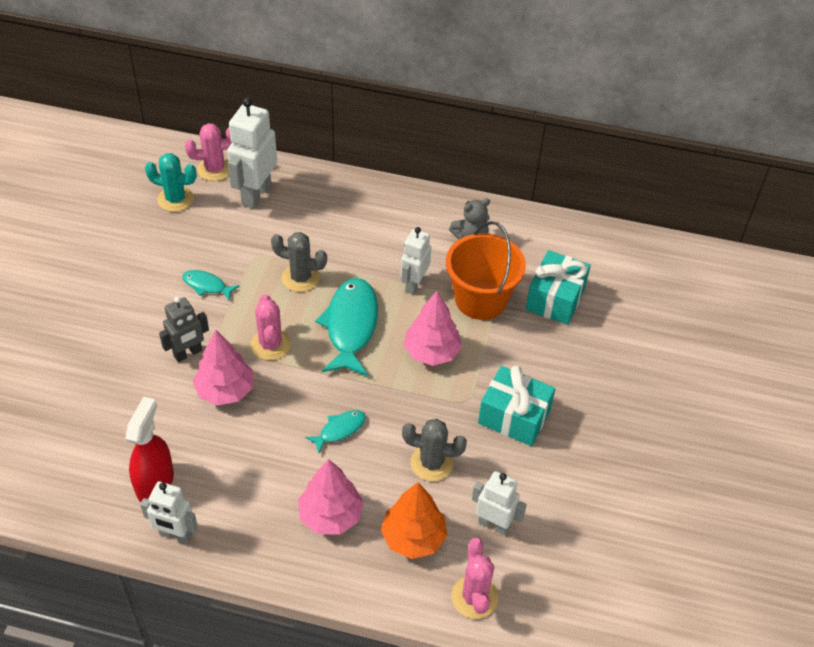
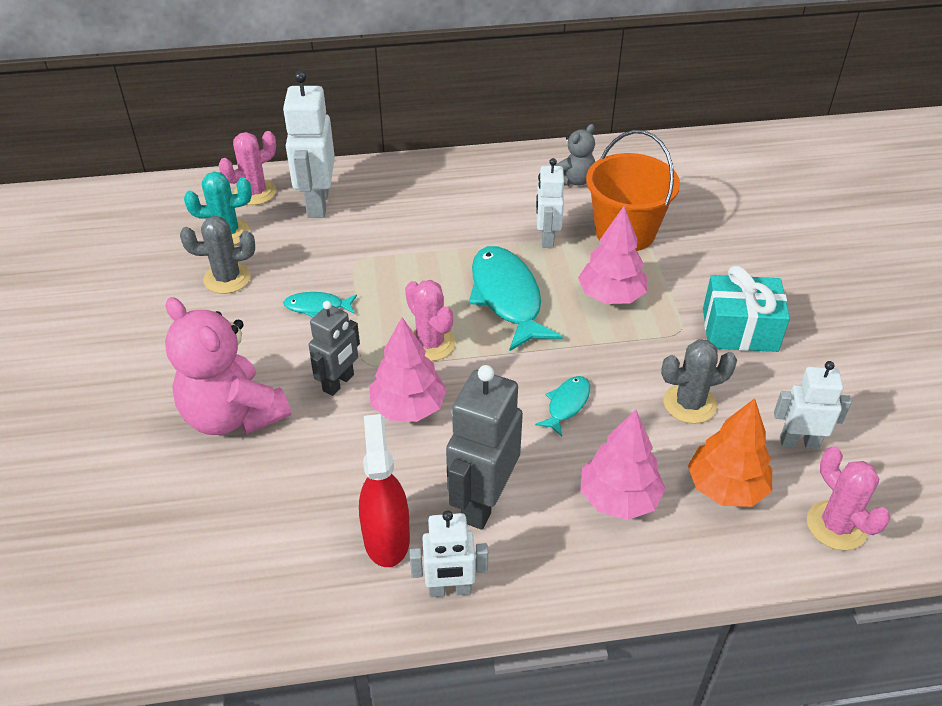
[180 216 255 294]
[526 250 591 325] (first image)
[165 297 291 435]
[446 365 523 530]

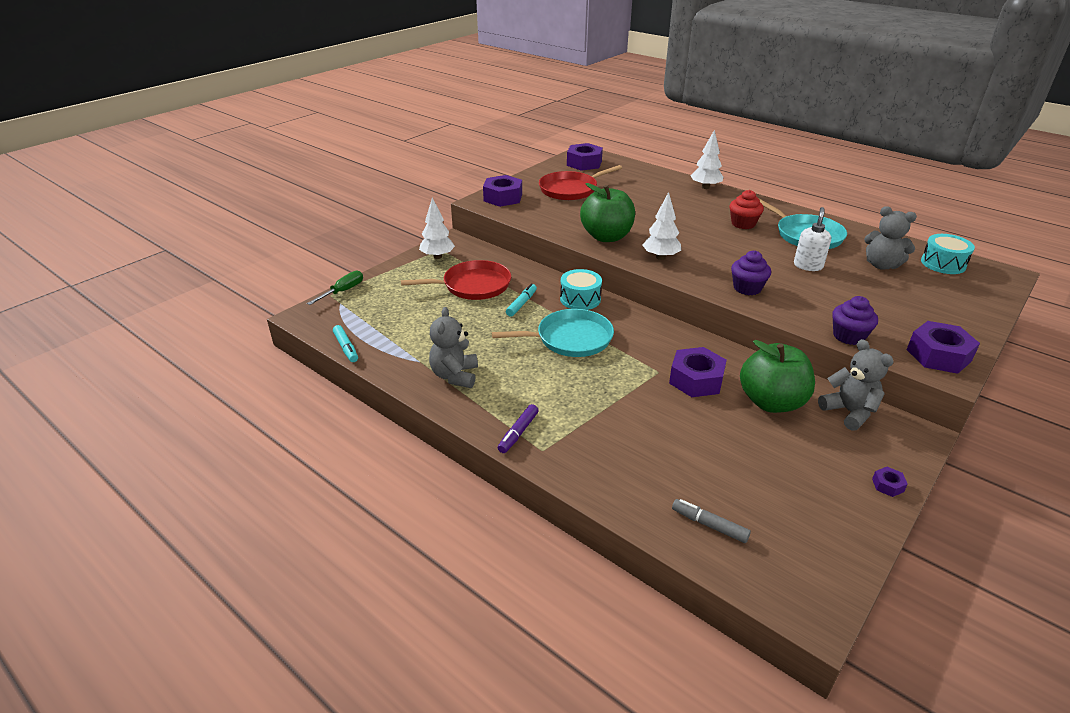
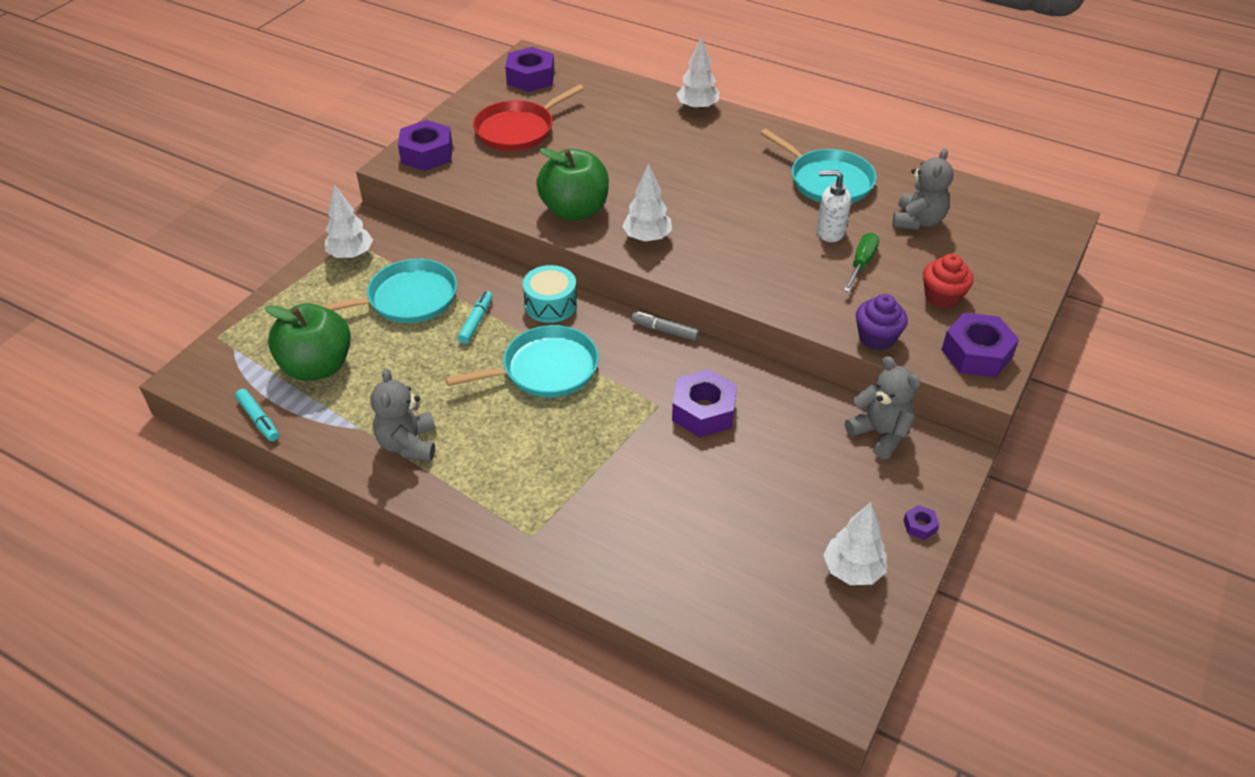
[923 254 973 309]
[892 148 954 230]
[817 170 851 242]
[921 234 975 274] (first image)
[731 251 771 295] (first image)
[321 259 457 323]
[843 233 879 292]
[265 303 351 381]
[498 404 539 453] (first image)
[631 312 700 341]
[823 502 887 585]

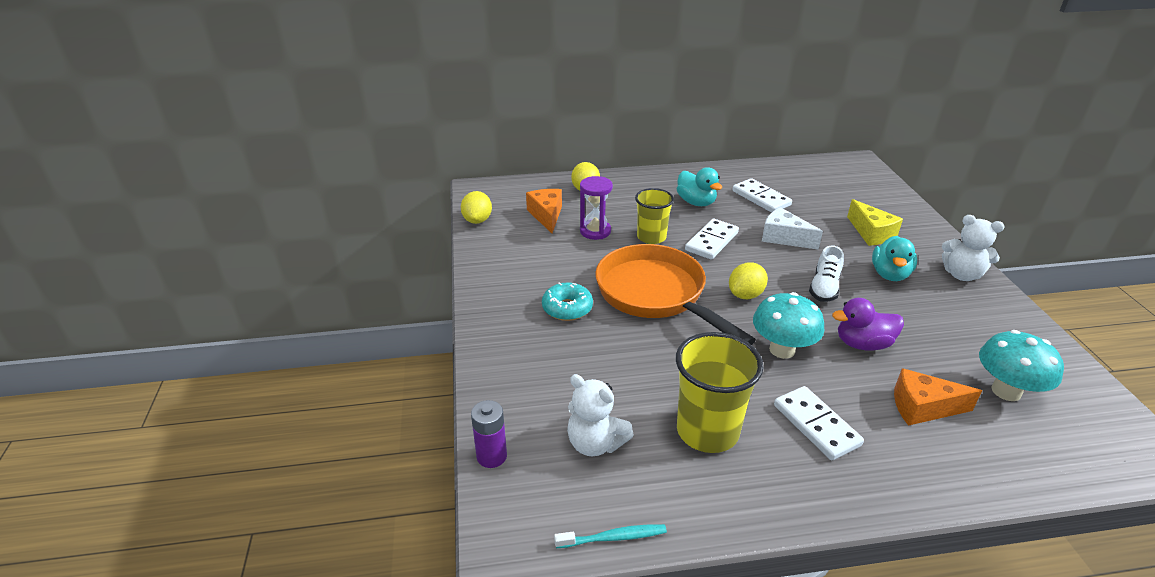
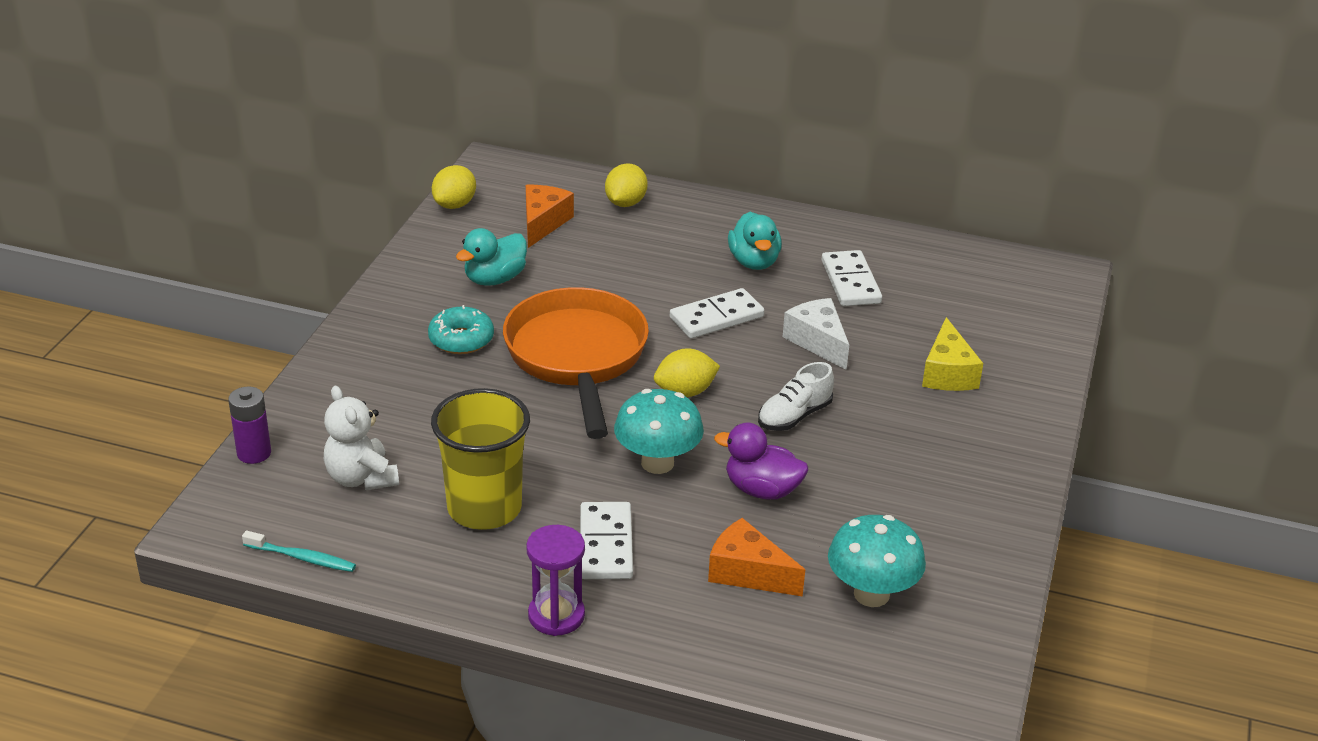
[526 525 585 636]
[635 188 674 244] (first image)
[942 215 1005 281] (first image)
[456 228 527 286]

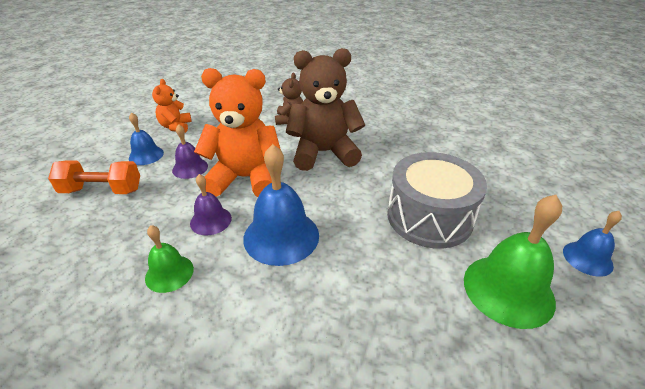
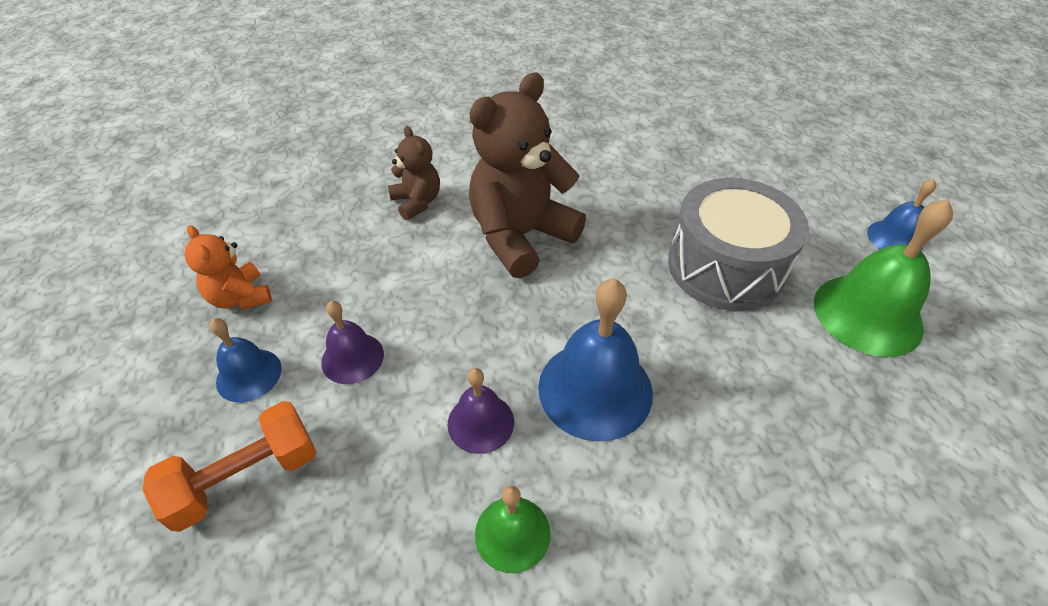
[194 68 281 197] (first image)

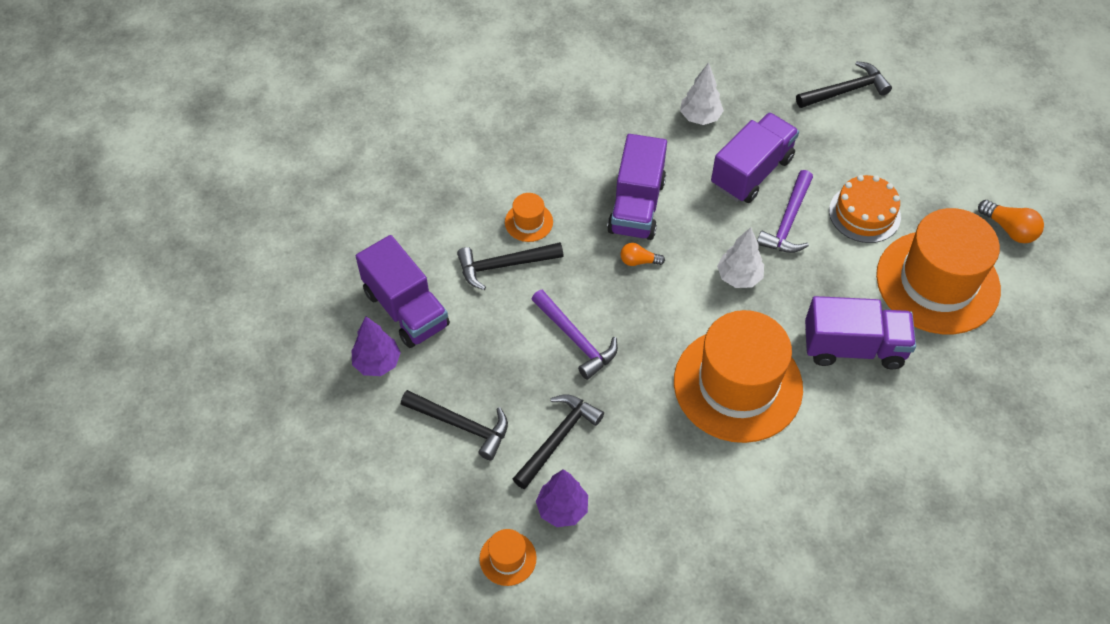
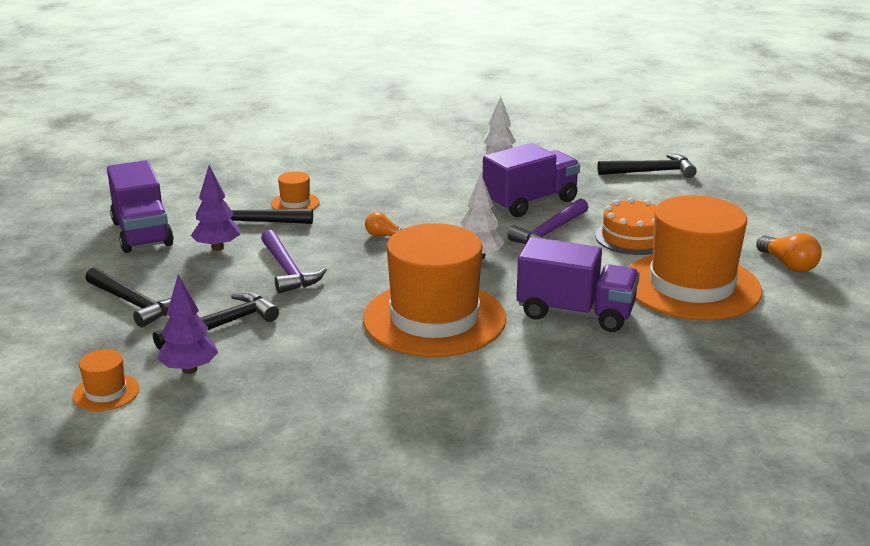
[607 134 667 240] (first image)
[191 165 240 251]

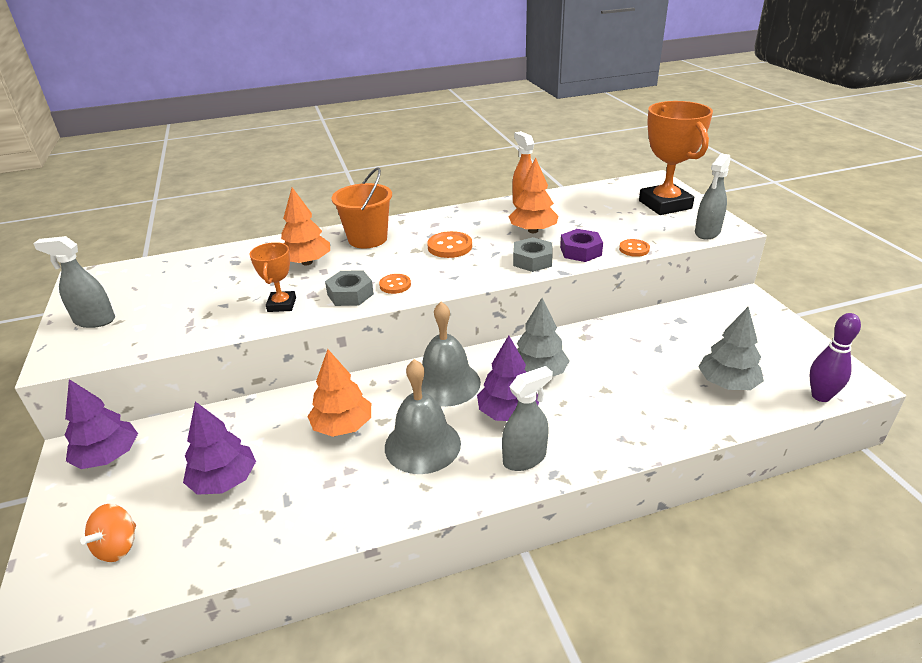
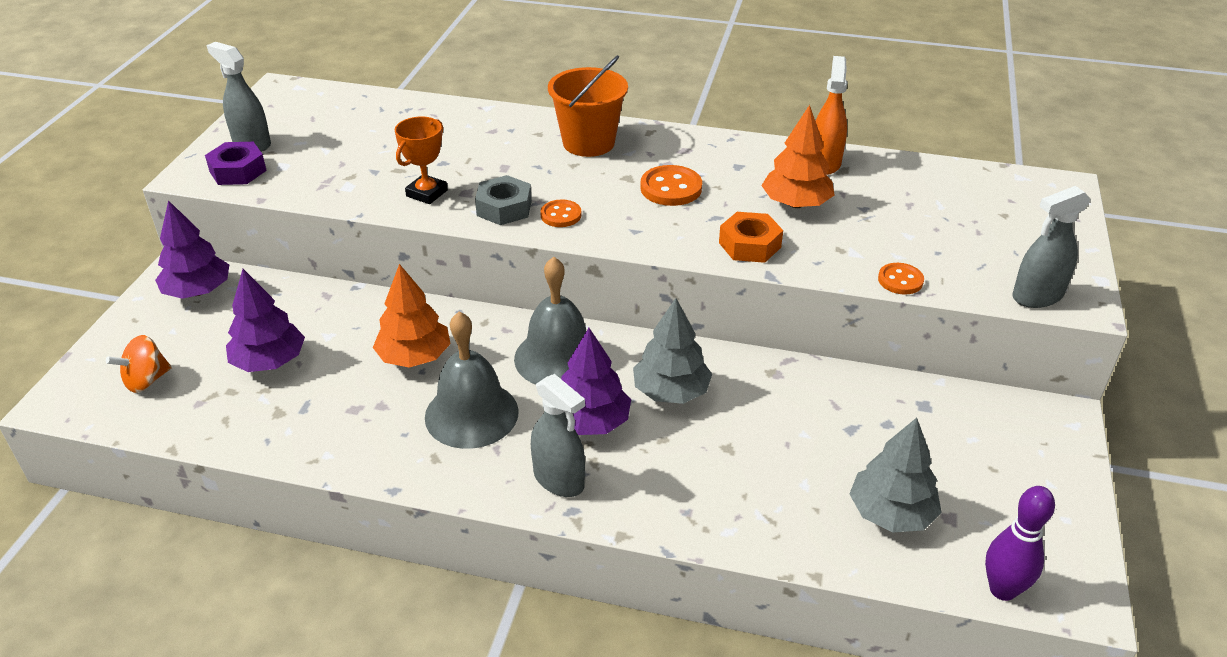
[639 101 713 215] (first image)
[281 187 330 265] (first image)
[205 142 267 185]
[719 212 783 263]
[531 374 585 497]

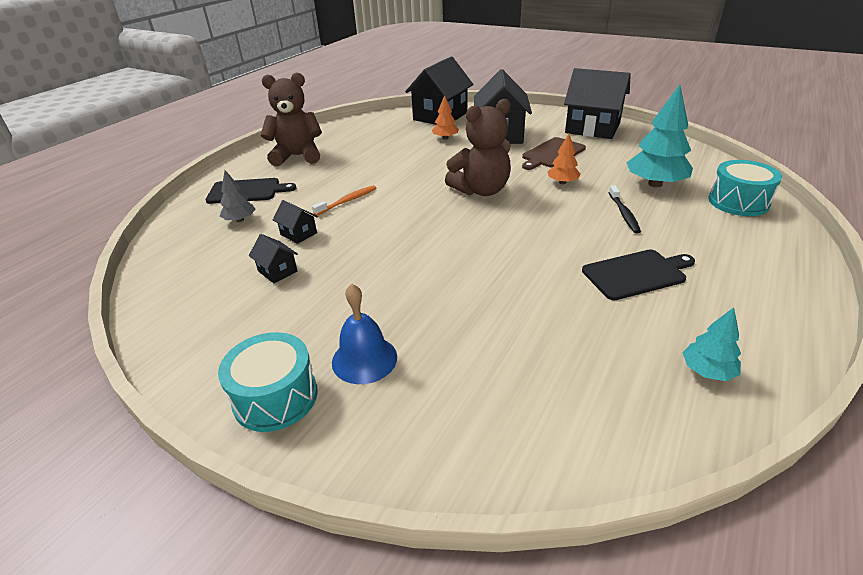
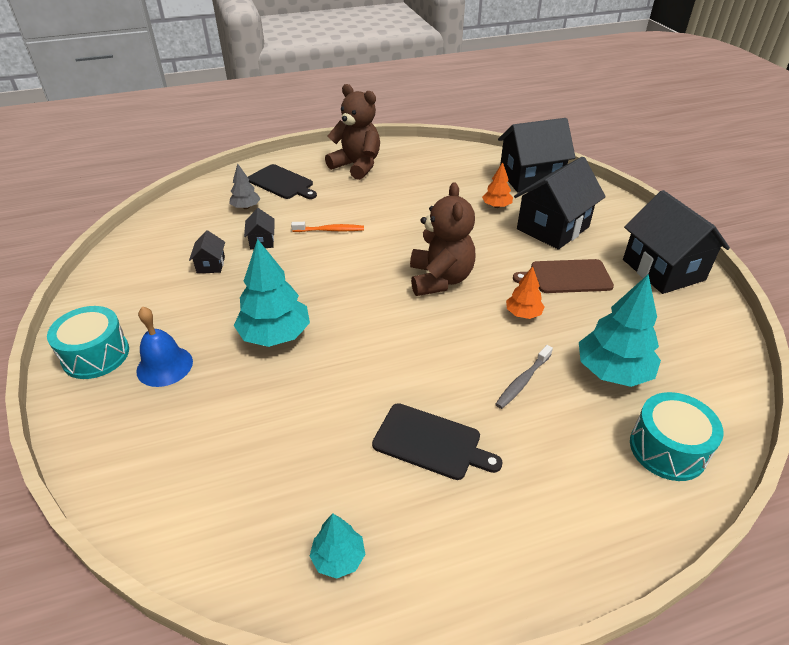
[410 182 475 296]
[495 345 553 409]
[234 239 310 347]

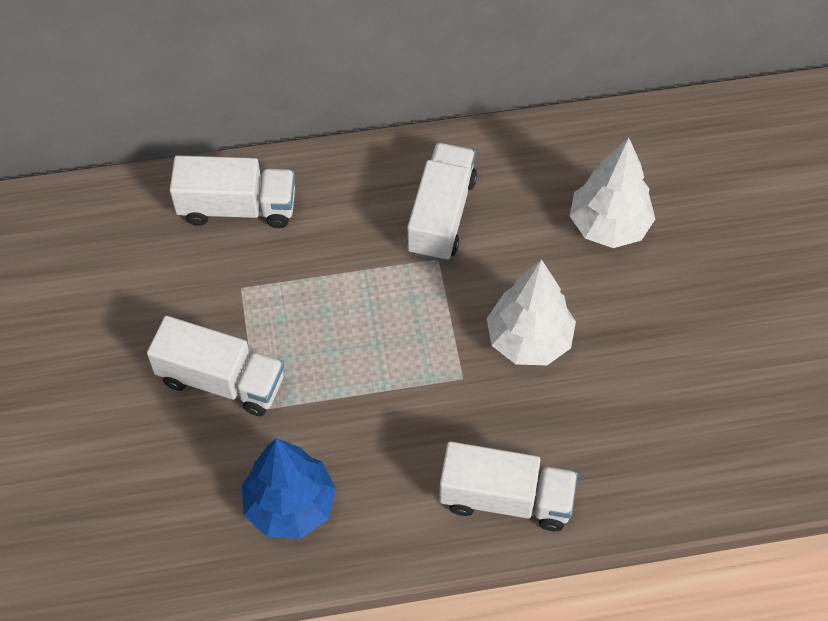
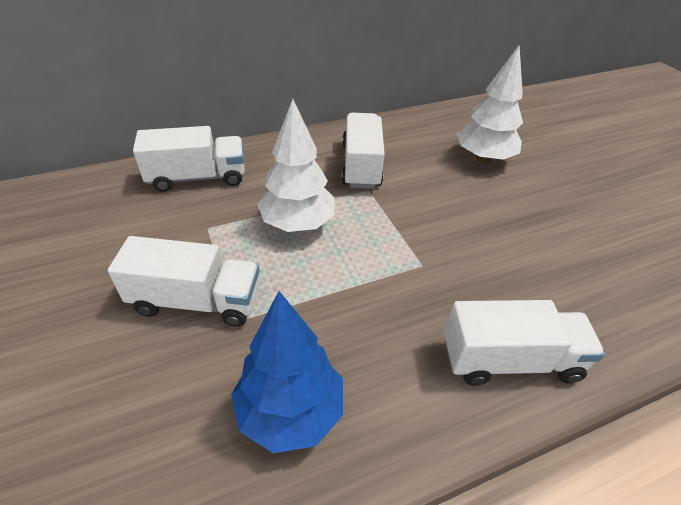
[257 99 335 232]

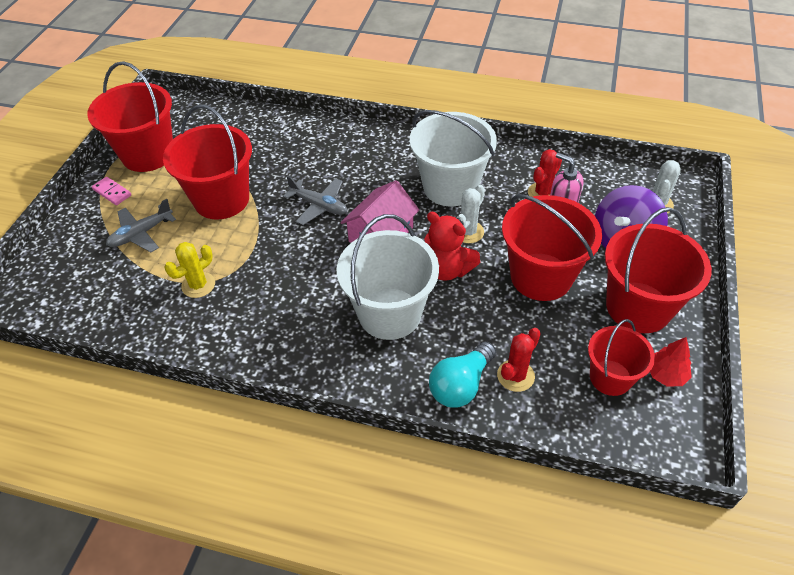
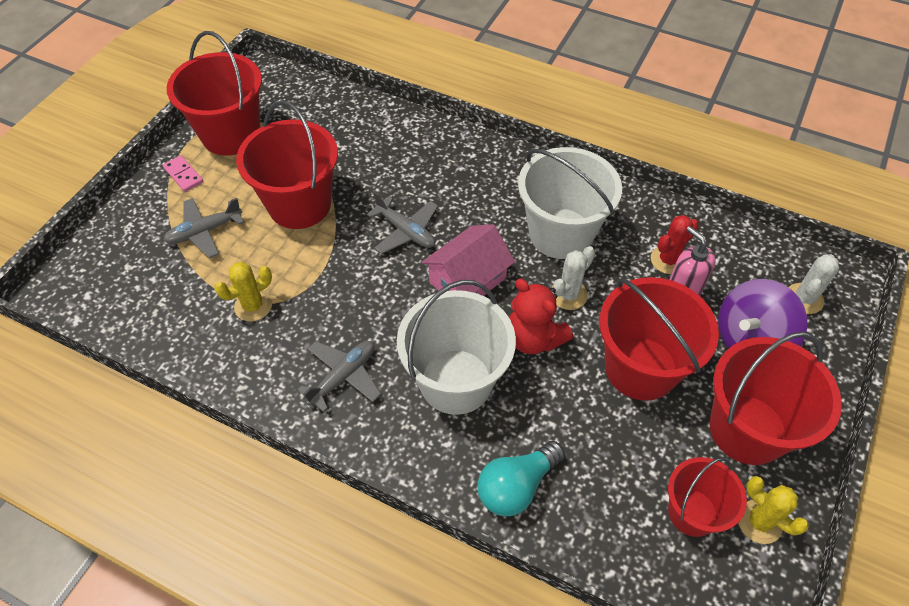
[497 328 541 392] (first image)
[739 476 809 544]
[297 341 381 412]

